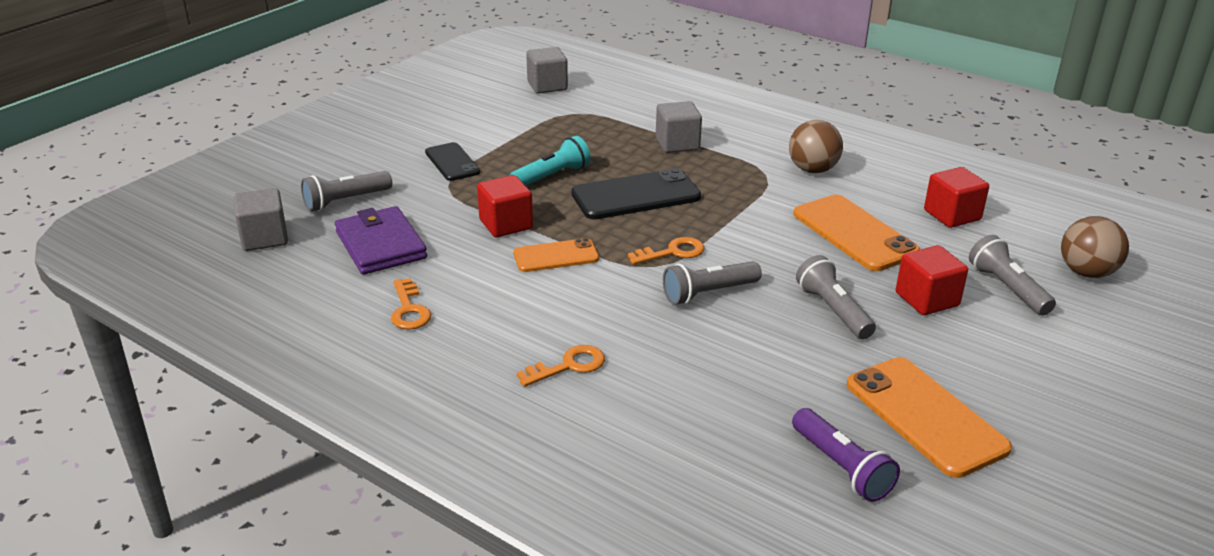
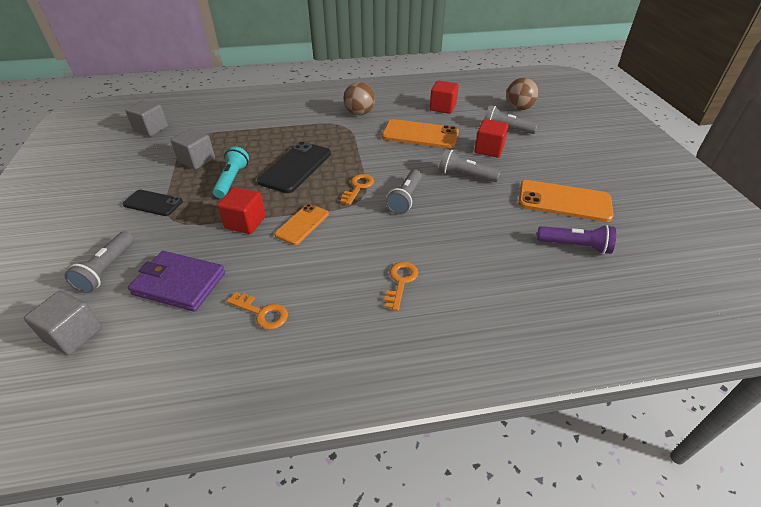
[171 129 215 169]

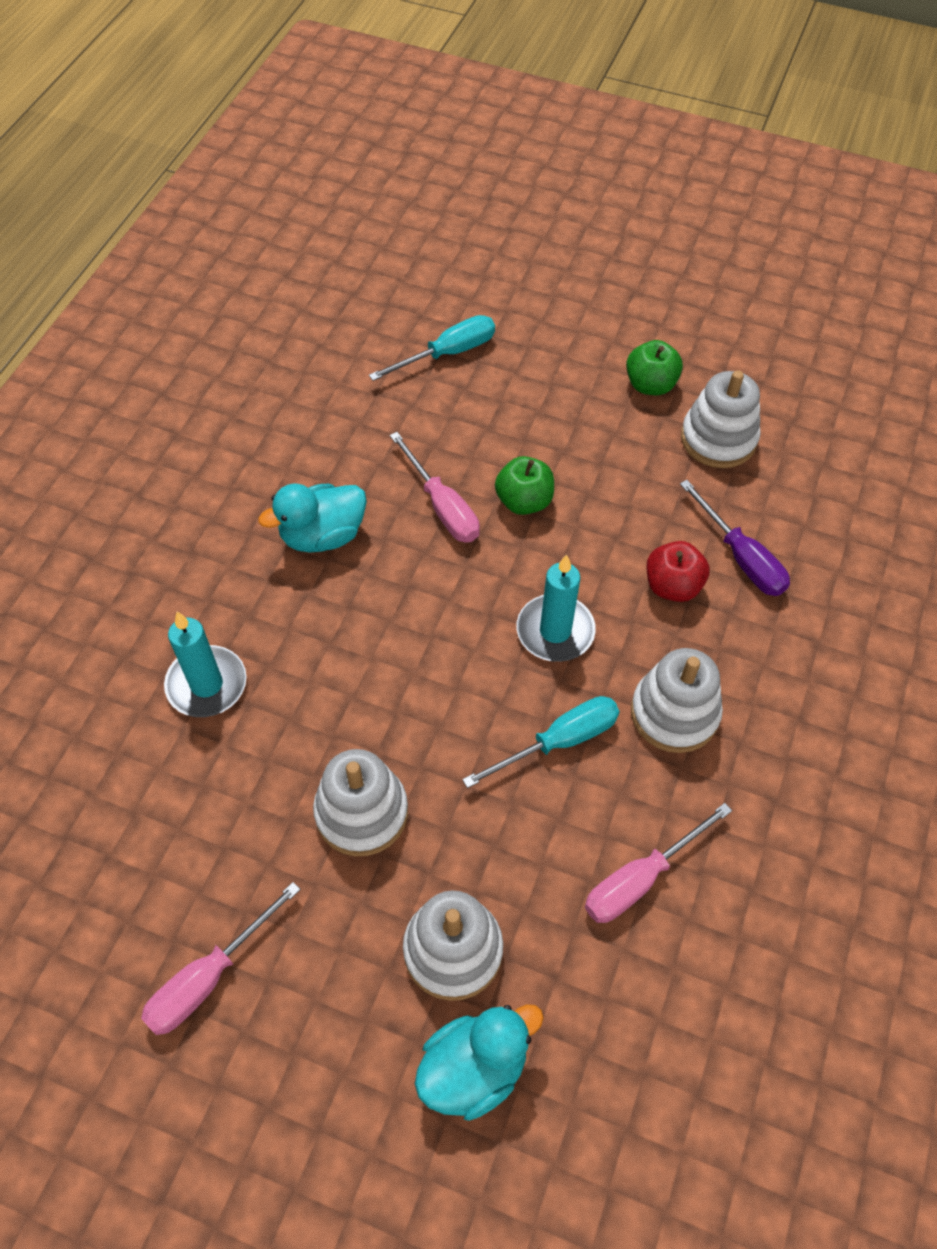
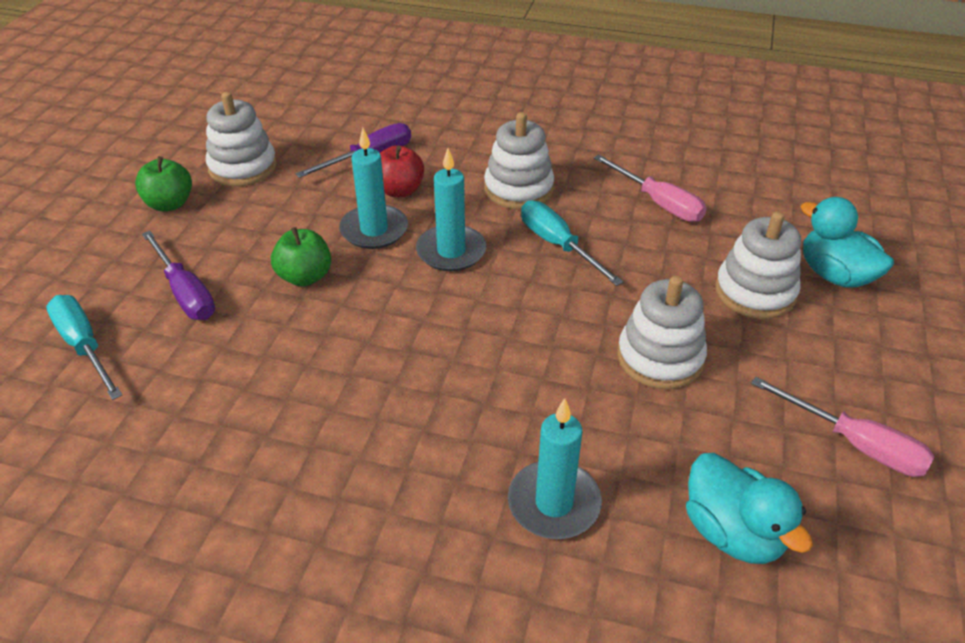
[390 432 480 543] (first image)
[686 453 813 564]
[339 128 408 249]
[142 231 215 320]

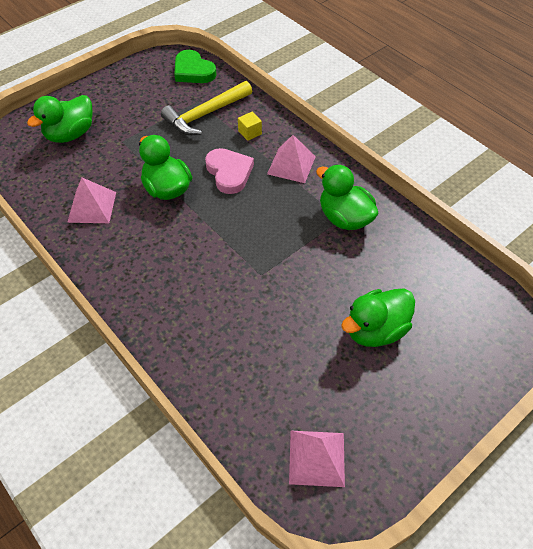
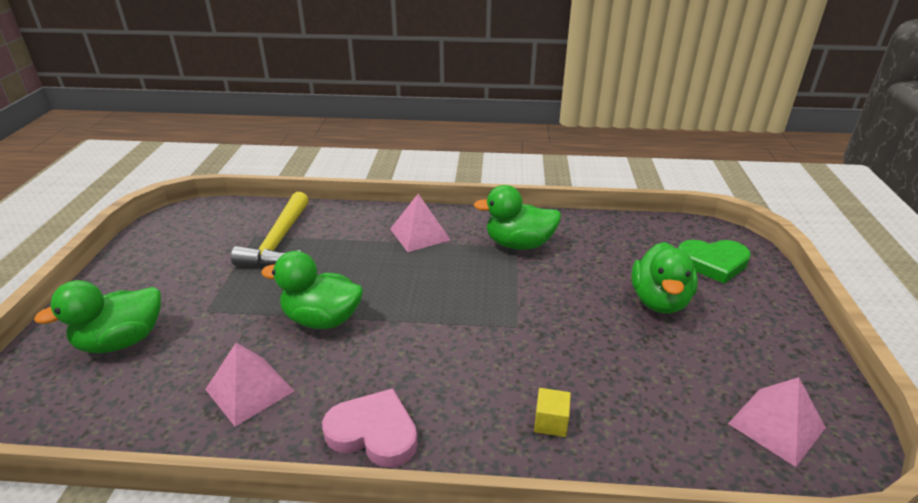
[678 240 751 284]
[34 280 161 353]
[534 388 571 437]
[322 388 418 468]

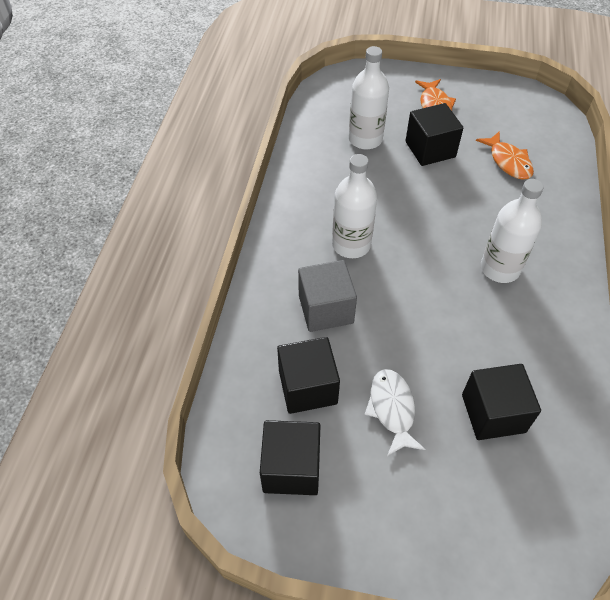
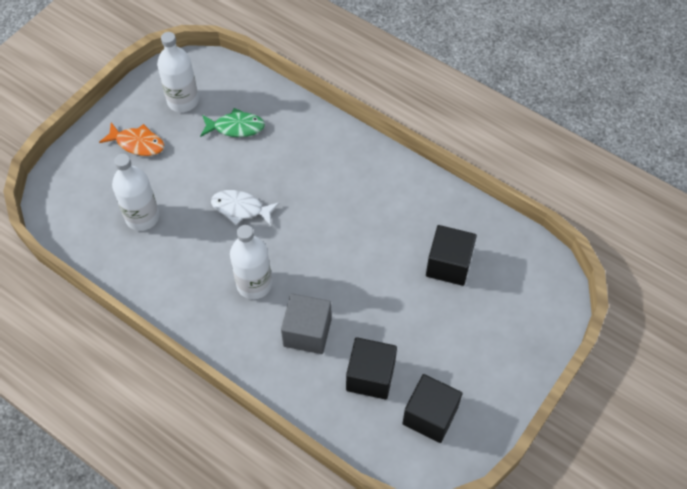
[406 103 463 166] (first image)
[200 108 265 137]
[157 32 199 112]
[211 190 279 226]

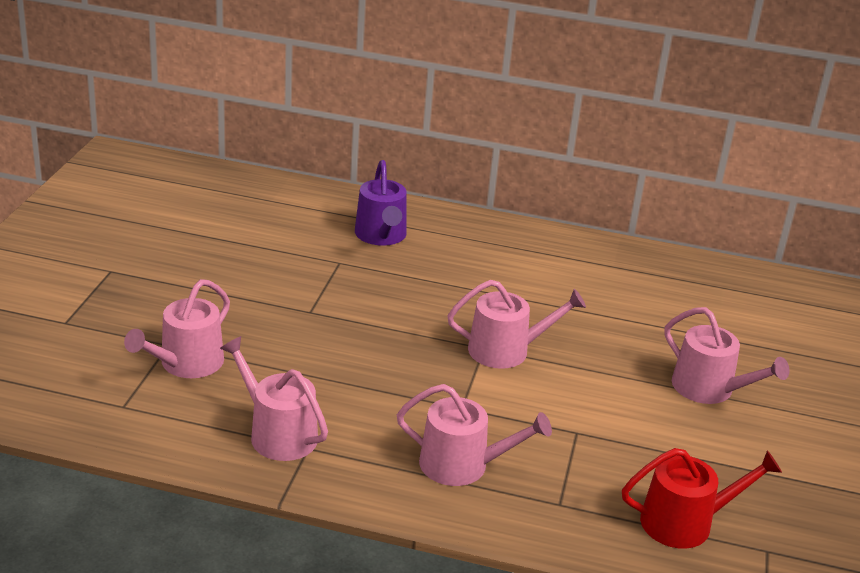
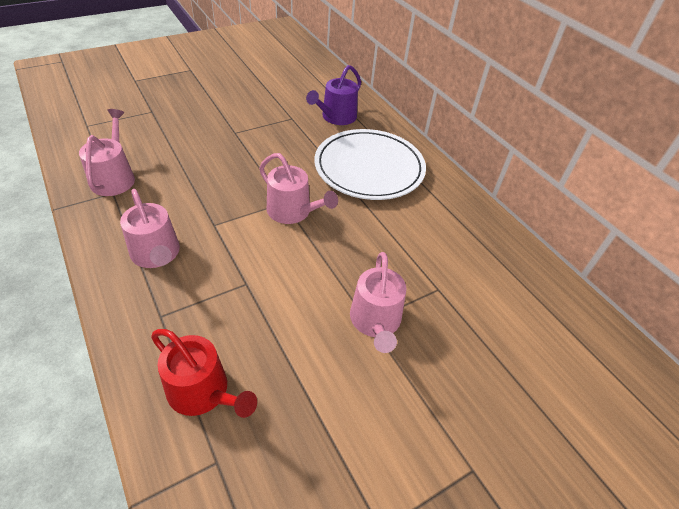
[124 279 230 378] (first image)
[314 129 426 200]

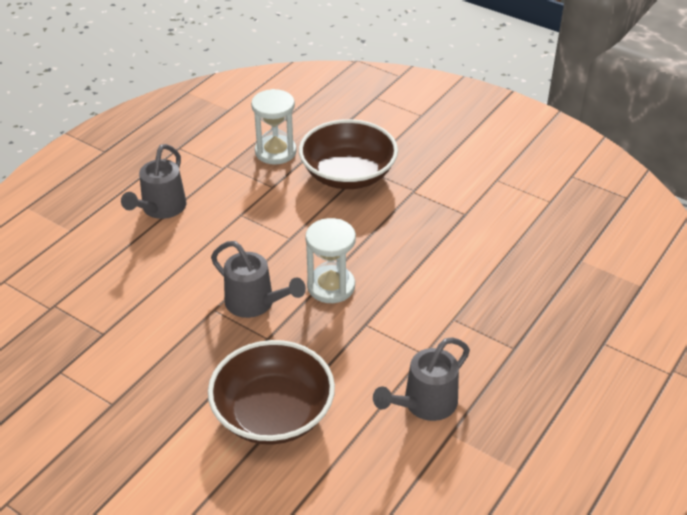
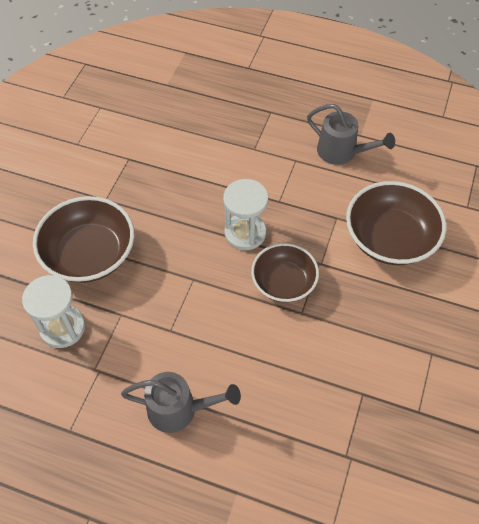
[251 243 319 302]

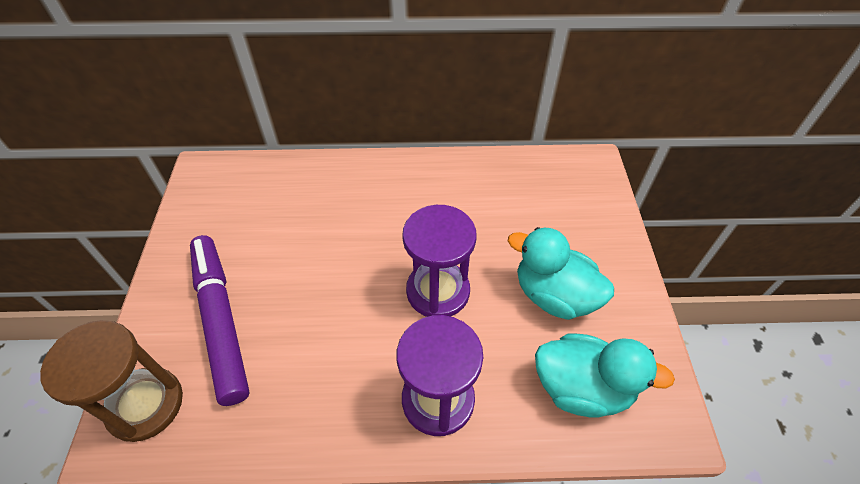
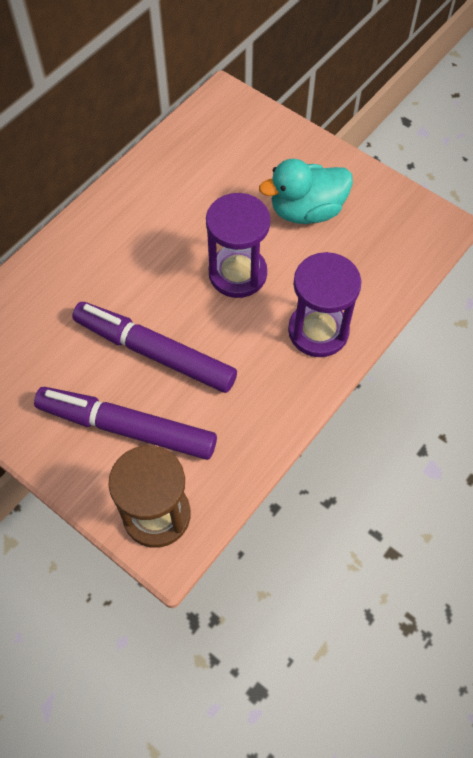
[535 334 675 417] (first image)
[72 302 237 393]

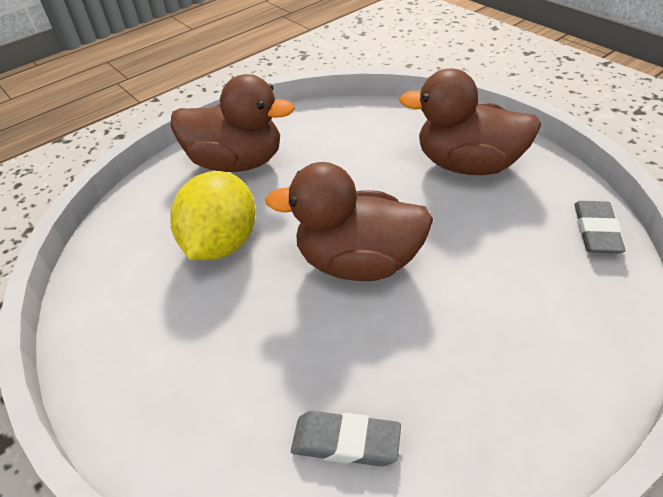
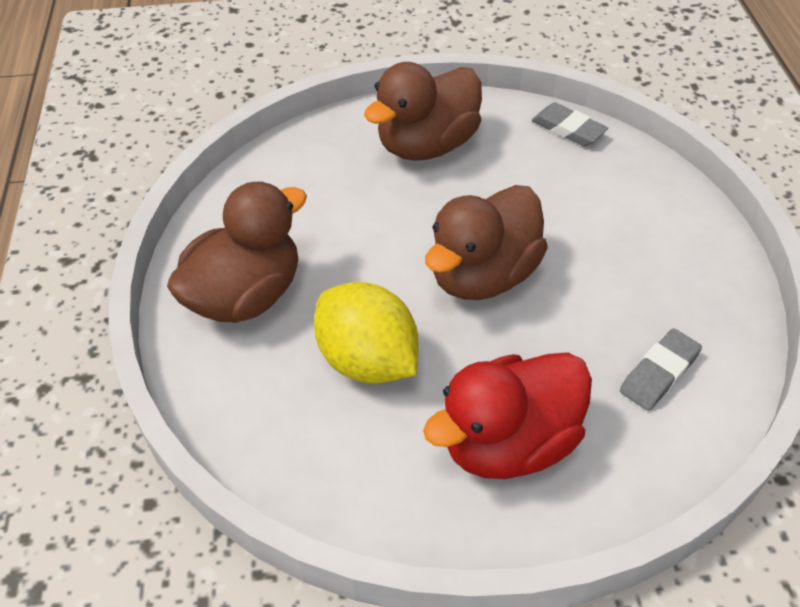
[423 352 592 479]

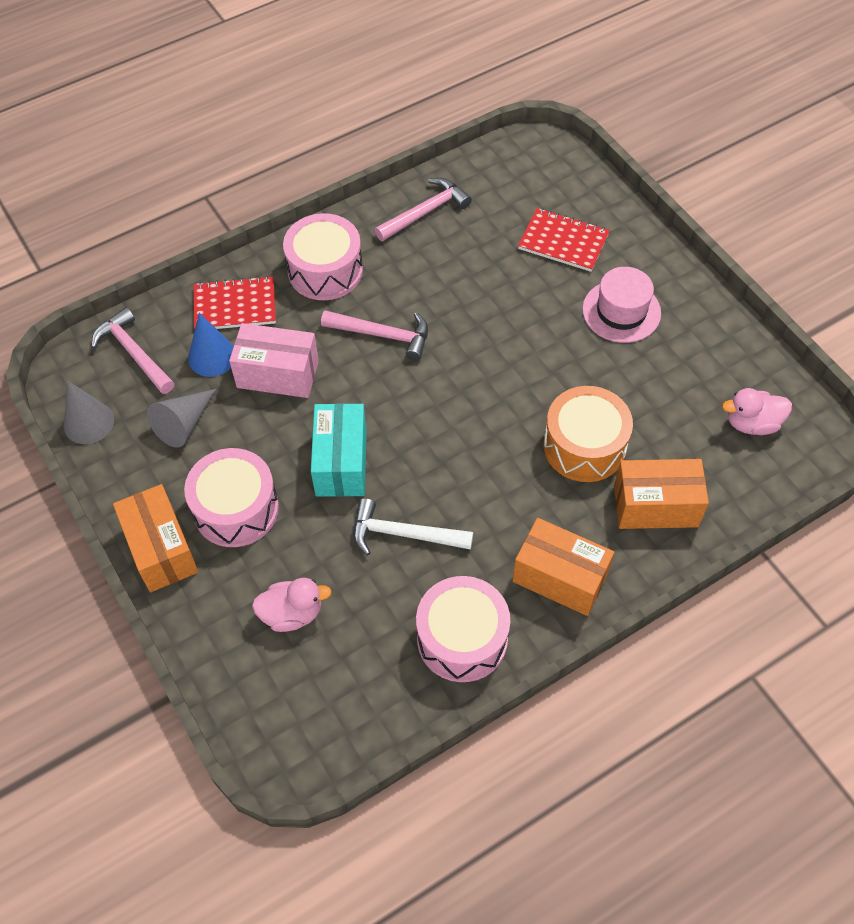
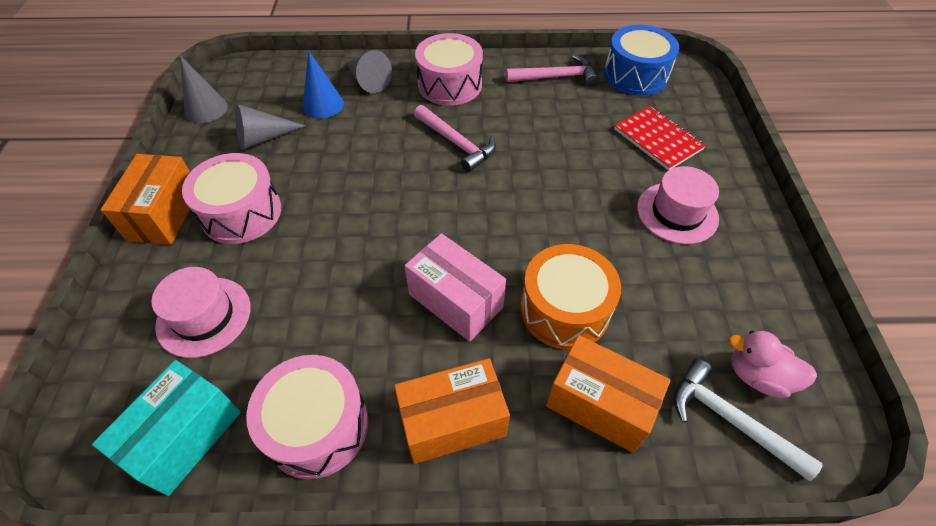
[346 50 392 93]
[91 307 174 394] (first image)
[404 233 506 342]
[92 360 241 496]
[674 359 822 481]
[394 358 510 464]
[151 267 251 358]
[604 25 679 96]

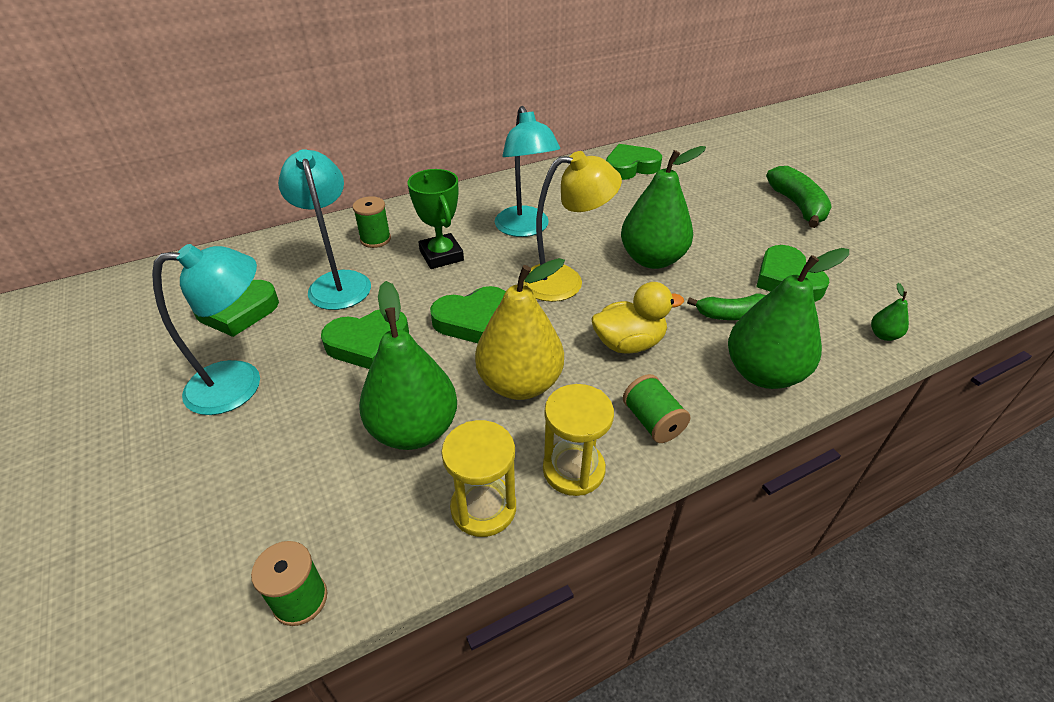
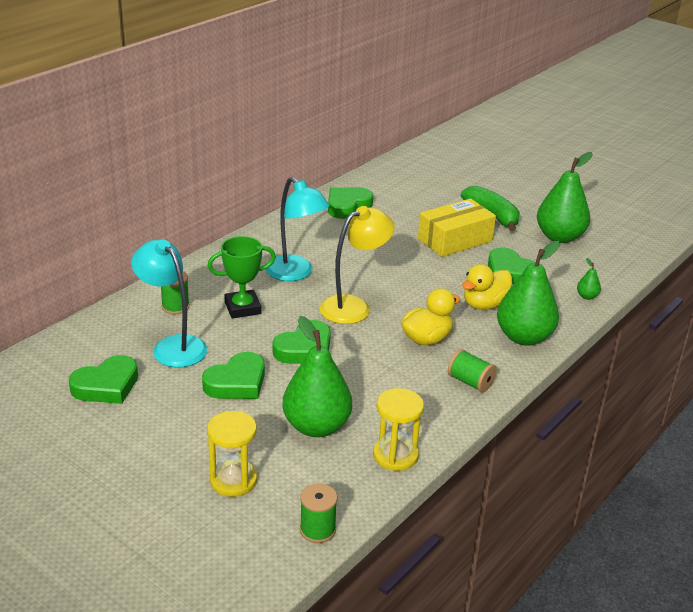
[537 152 593 243]
[208 236 276 319]
[152 244 260 415] (first image)
[475 258 565 400] (first image)
[462 264 512 310]
[207 411 257 497]
[418 198 496 257]

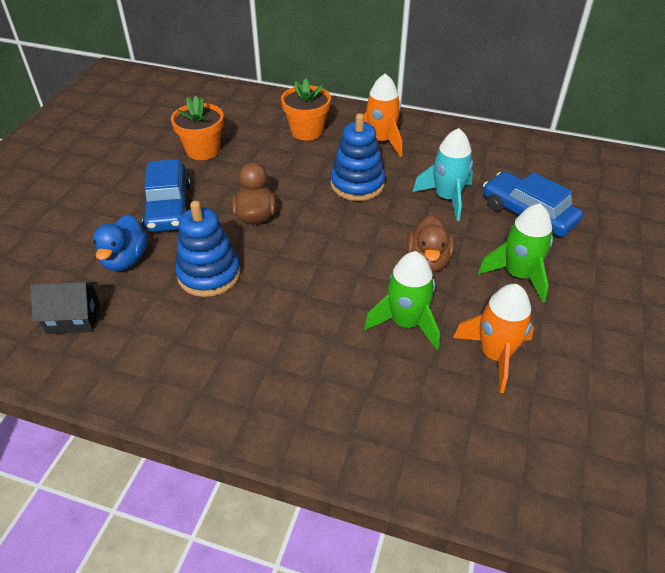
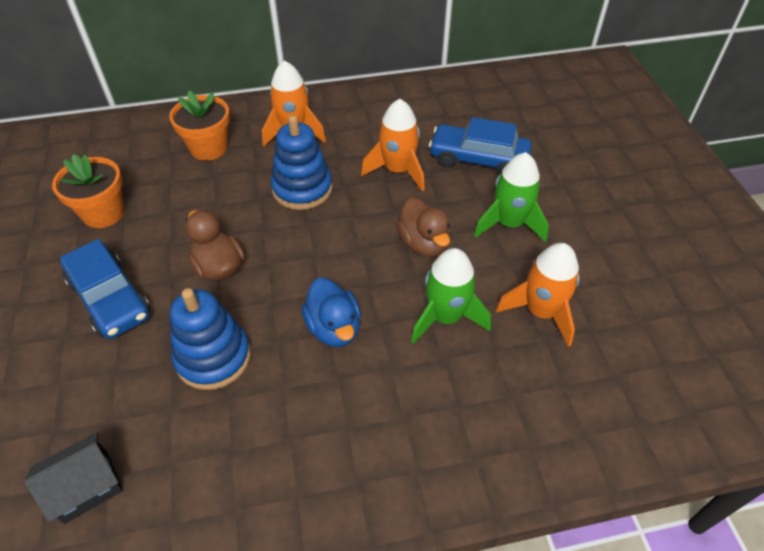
[361 99 425 191]
[301 277 361 347]

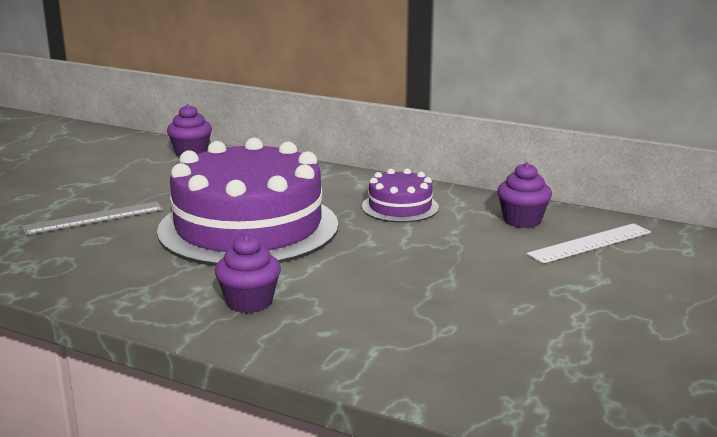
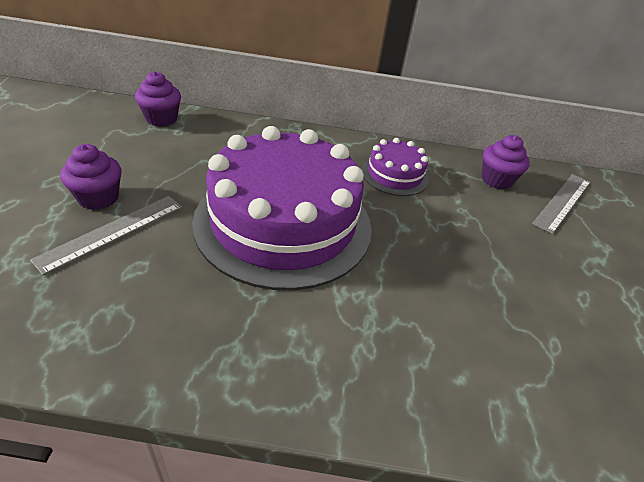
[532 174 590 234]
[60 144 122 210]

